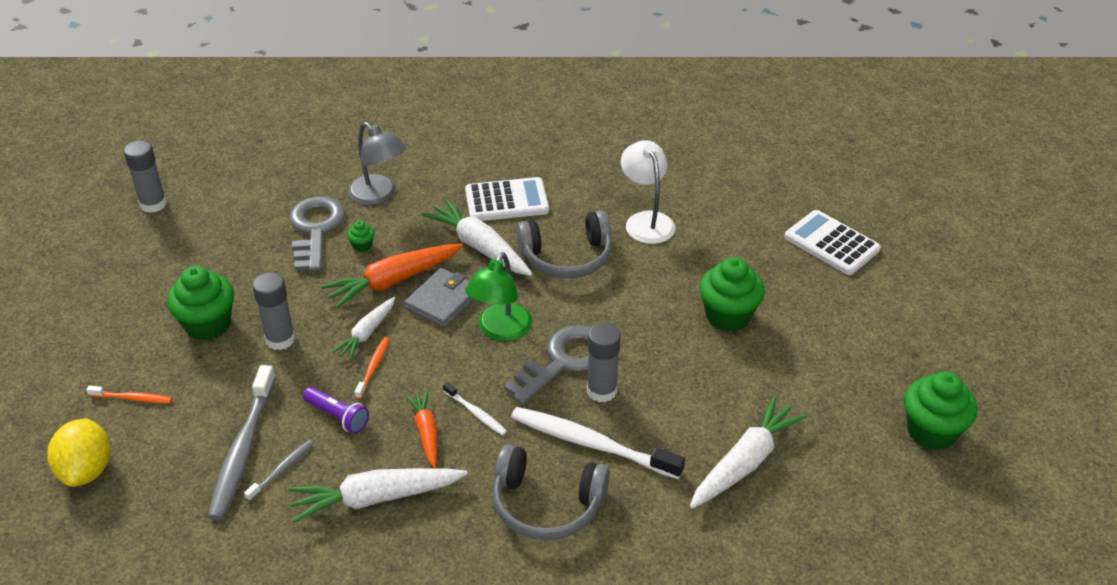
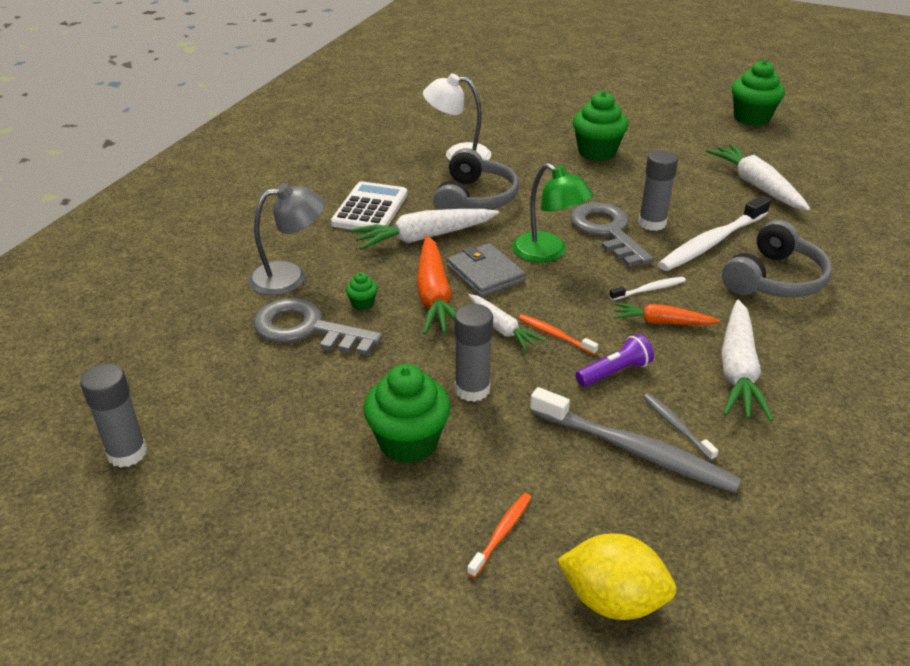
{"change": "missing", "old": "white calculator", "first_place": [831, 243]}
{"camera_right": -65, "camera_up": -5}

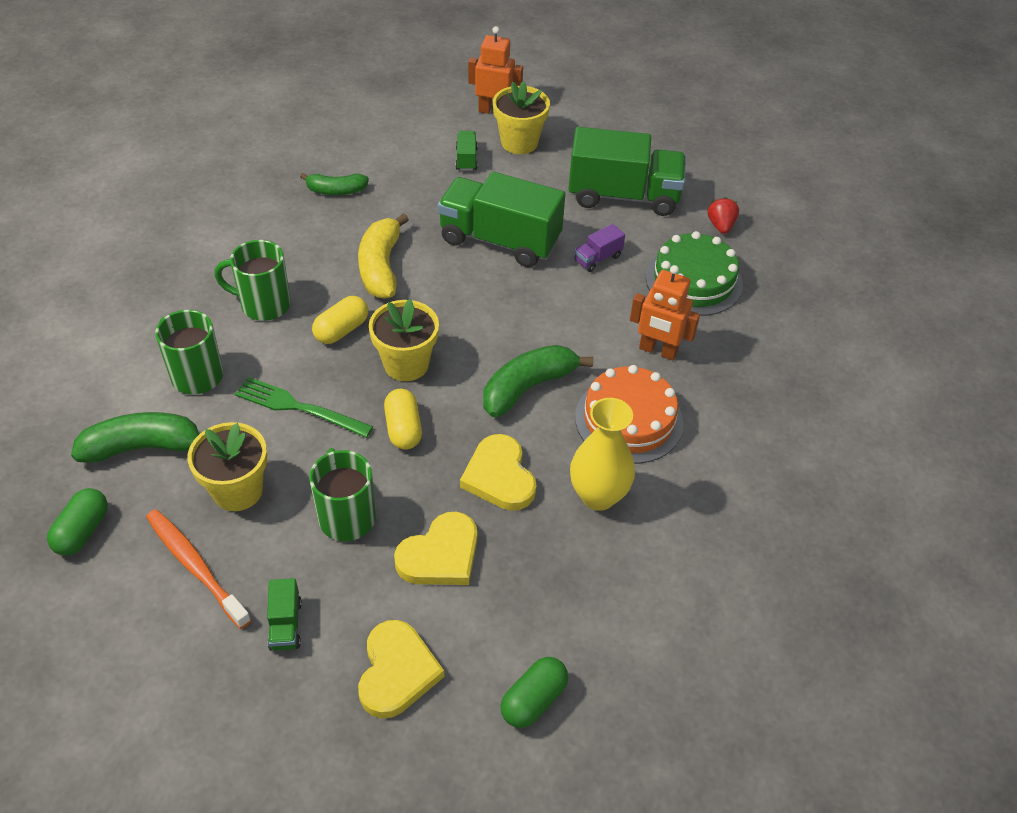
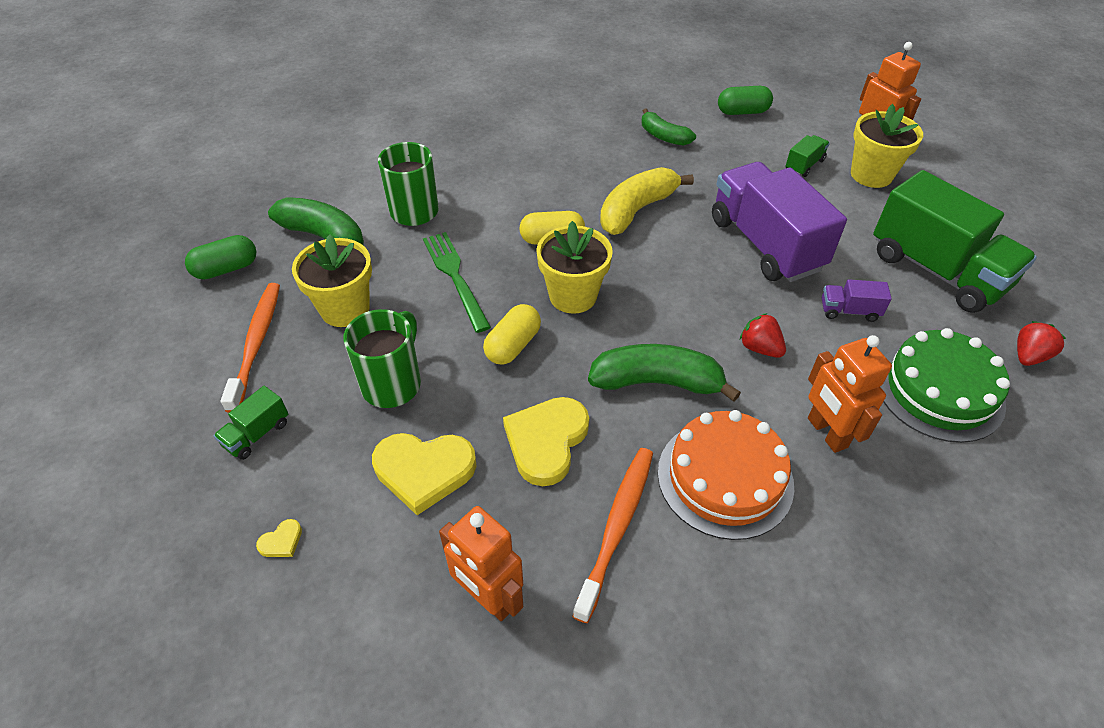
{"change": "missing", "old": "green mug", "first_place": [263, 304]}
{"change": "appeared", "new": "orange robot", "second_place": [488, 597]}
{"change": "appeared", "new": "red strawberry", "second_place": [760, 348]}
{"change": "relocated", "old": "green capsule", "first_place": [533, 700], "second_place": [742, 112]}
{"change": "exchanged", "old": "yellow vase", "new": "orange toothbrush", "first_place": [598, 496], "second_place": [617, 527]}
{"change": "colour", "old": "green truck", "new": "purple truck", "first_place": [500, 240], "second_place": [765, 244]}
{"change": "size", "old": "yellow heart", "first_place": [397, 672], "second_place": [281, 541], "factor": 0.41}
{"camera_right": 45, "camera_up": 0}

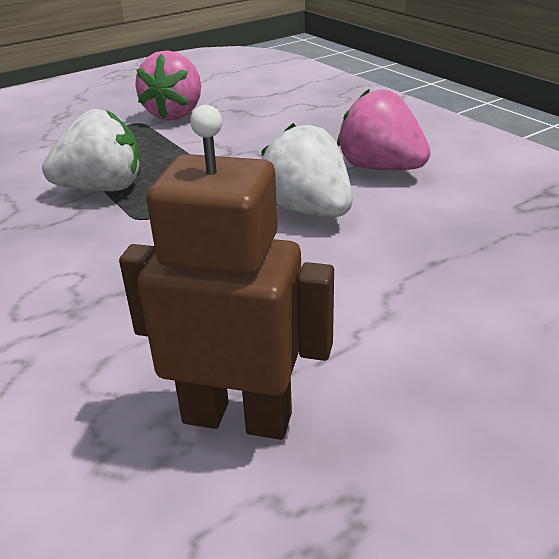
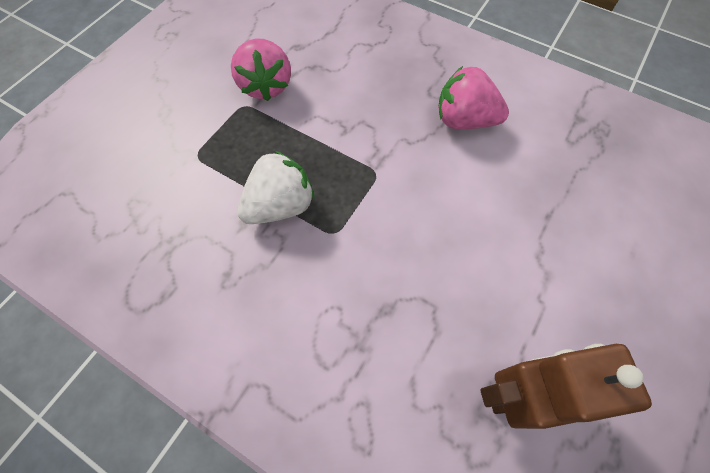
{"change": "missing", "old": "white strawberry", "first_place": [307, 211]}
{"camera_right": -25, "camera_up": 30}

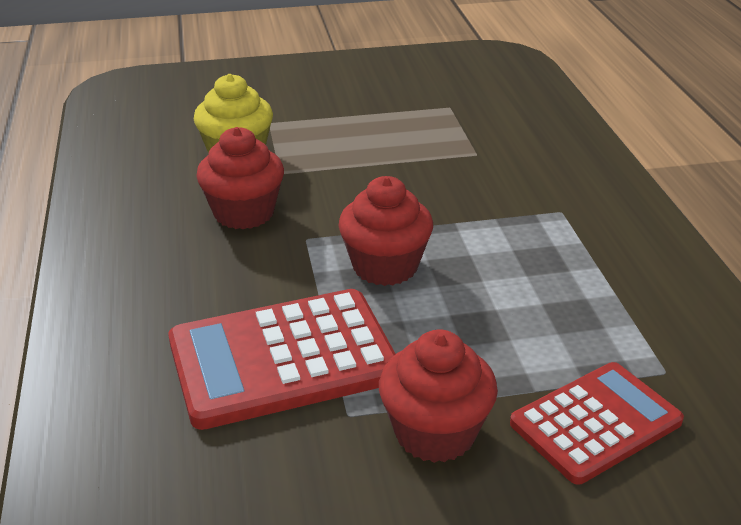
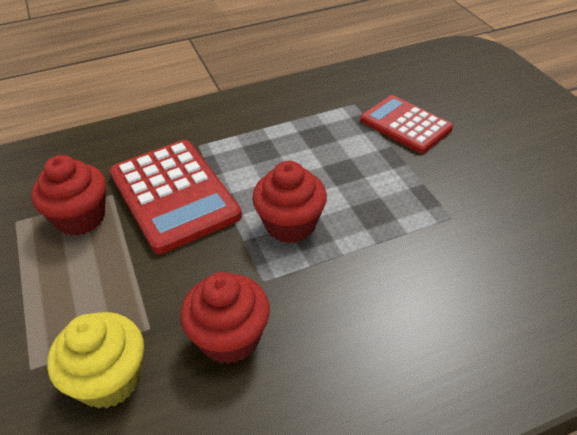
{"change": "relocated", "old": "red calculator", "first_place": [283, 359], "second_place": [174, 195]}
{"change": "relocated", "old": "red cupcake", "first_place": [435, 433], "second_place": [80, 218]}
{"camera_right": -100, "camera_up": 10}

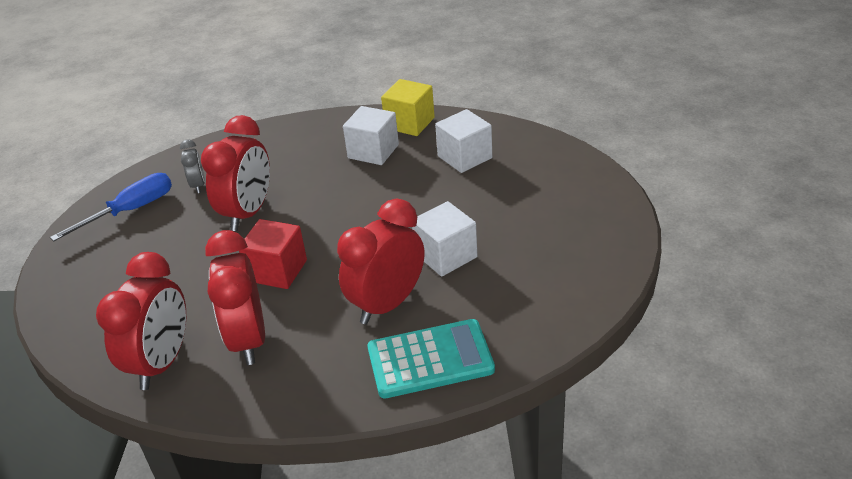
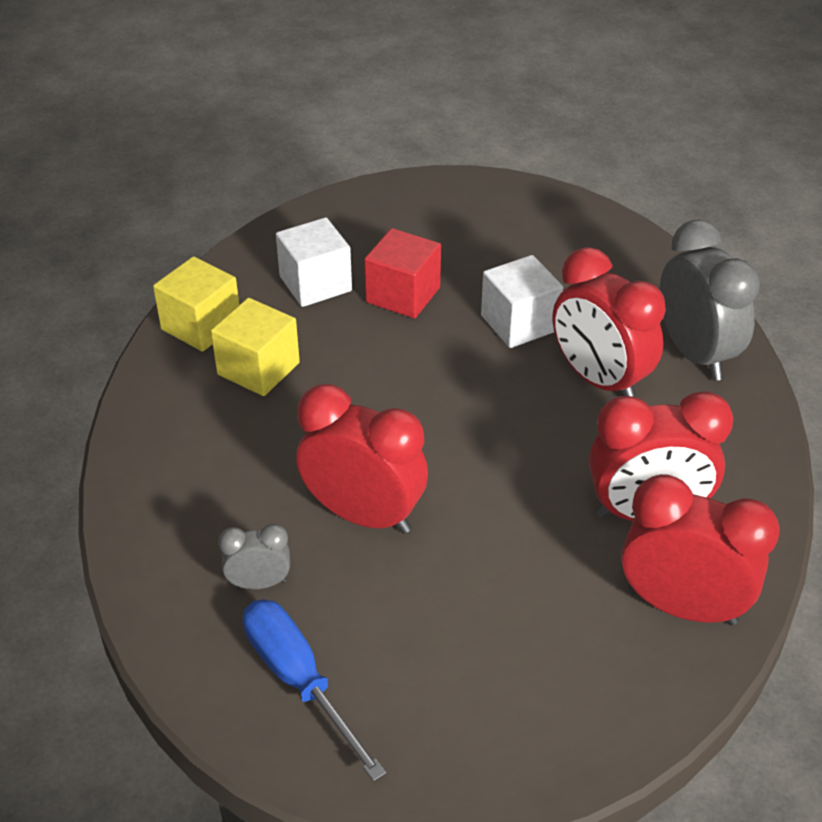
{"change": "relocated", "old": "red cube", "first_place": [277, 271], "second_place": [403, 295]}
{"change": "exchanged", "old": "turquoise calculator", "new": "grey clock", "first_place": [430, 359], "second_place": [695, 354]}
{"change": "colour", "old": "white cube", "new": "yellow cube", "first_place": [373, 151], "second_place": [258, 369]}
{"camera_right": -85, "camera_up": 5}

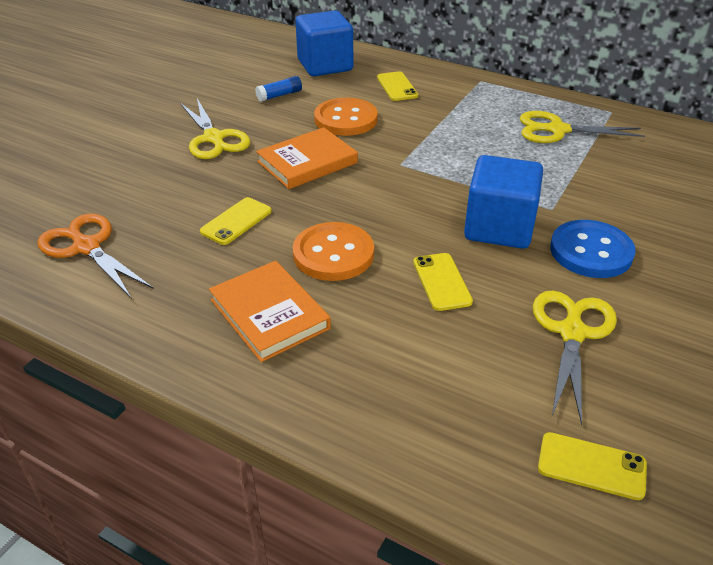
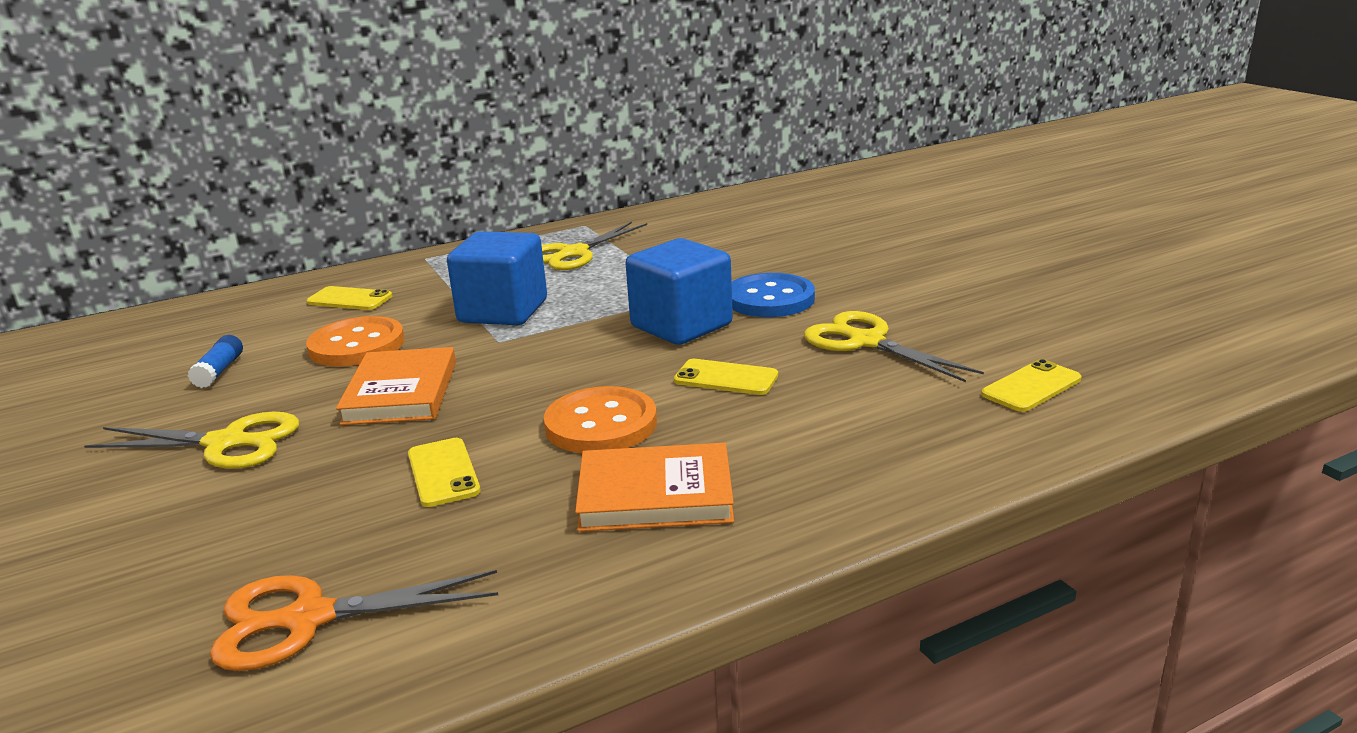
{"change": "relocated", "old": "blue cube", "first_place": [325, 65], "second_place": [503, 311]}
{"camera_right": -55, "camera_up": -15}

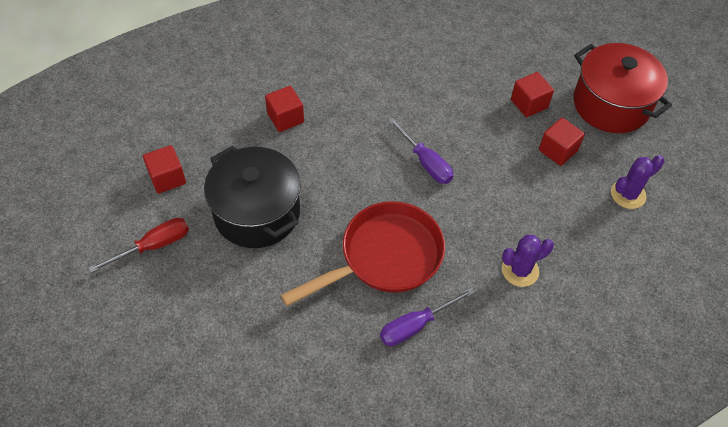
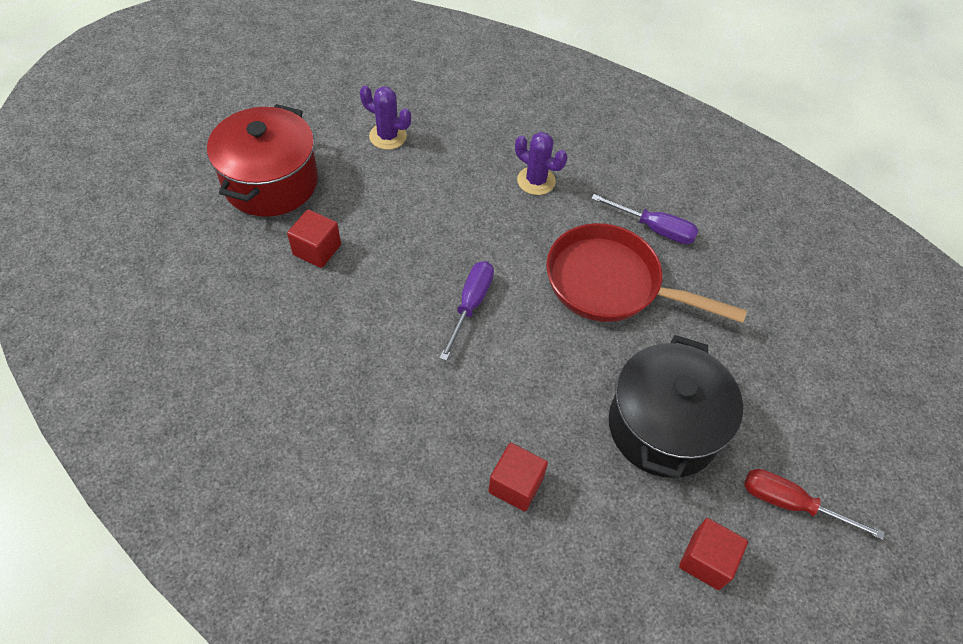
{"change": "missing", "old": "red cube", "first_place": [558, 150]}
{"camera_right": -125, "camera_up": 0}

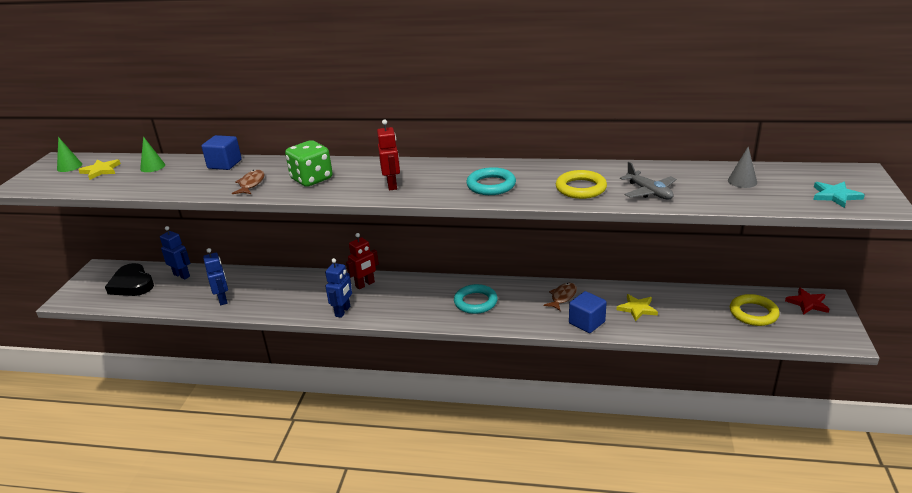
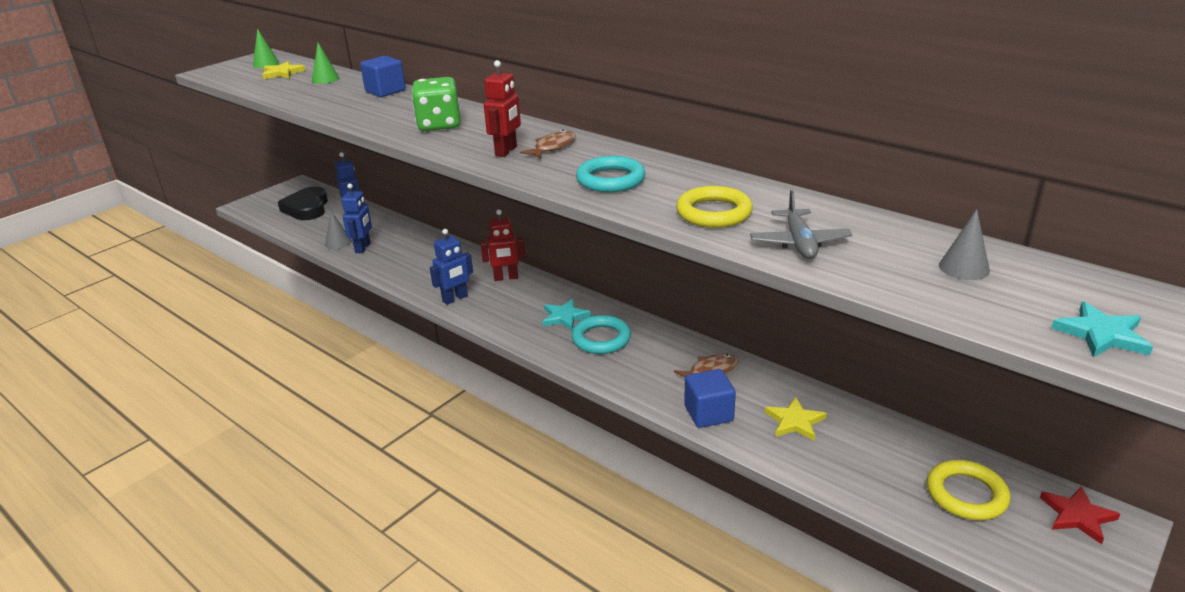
{"change": "appeared", "new": "grey cone", "second_place": [338, 243]}
{"change": "appeared", "new": "turquoise star", "second_place": [564, 317]}
{"change": "relocated", "old": "brown fish", "first_place": [251, 184], "second_place": [552, 147]}
{"camera_right": 30, "camera_up": 0}

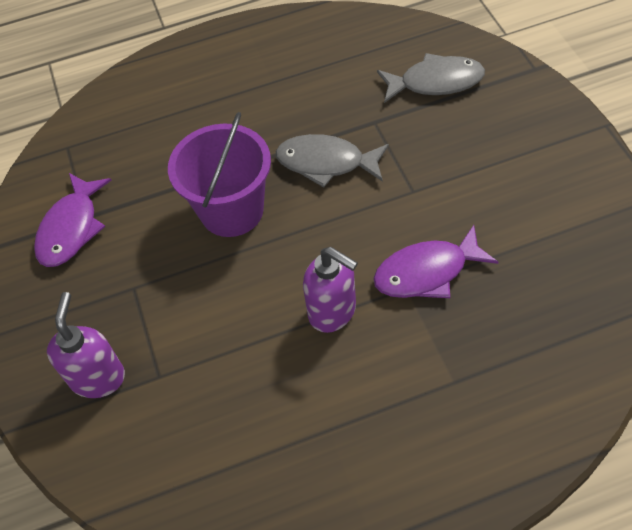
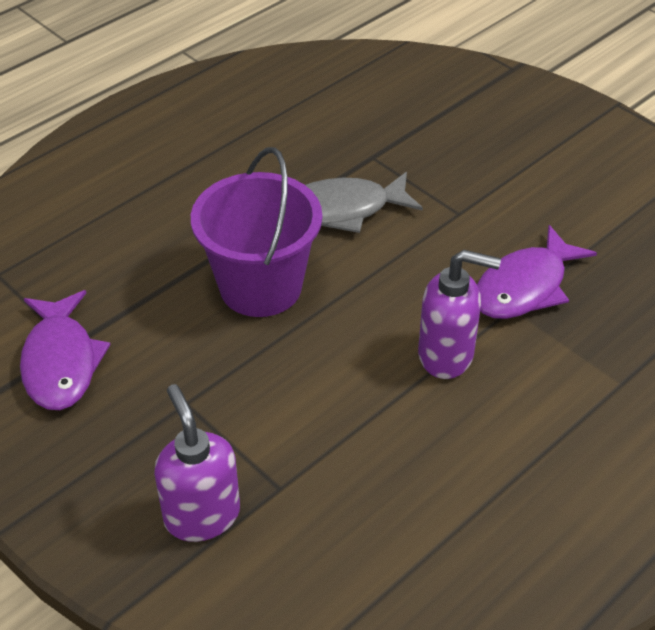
{"change": "missing", "old": "grey fish", "first_place": [435, 82]}
{"camera_right": -30, "camera_up": -10}

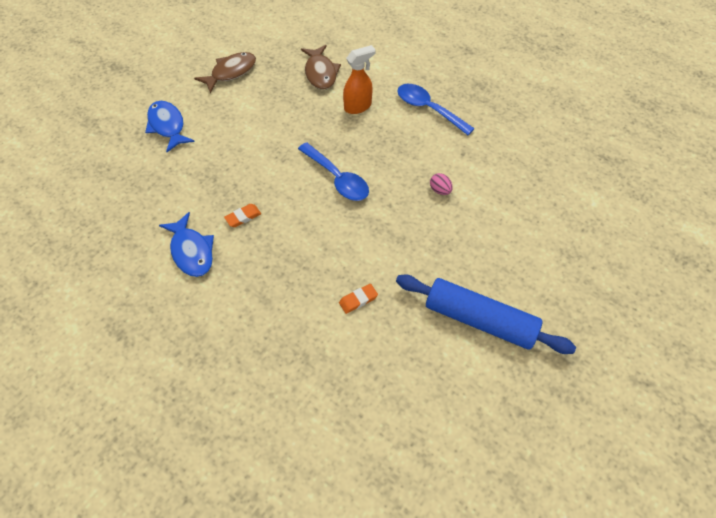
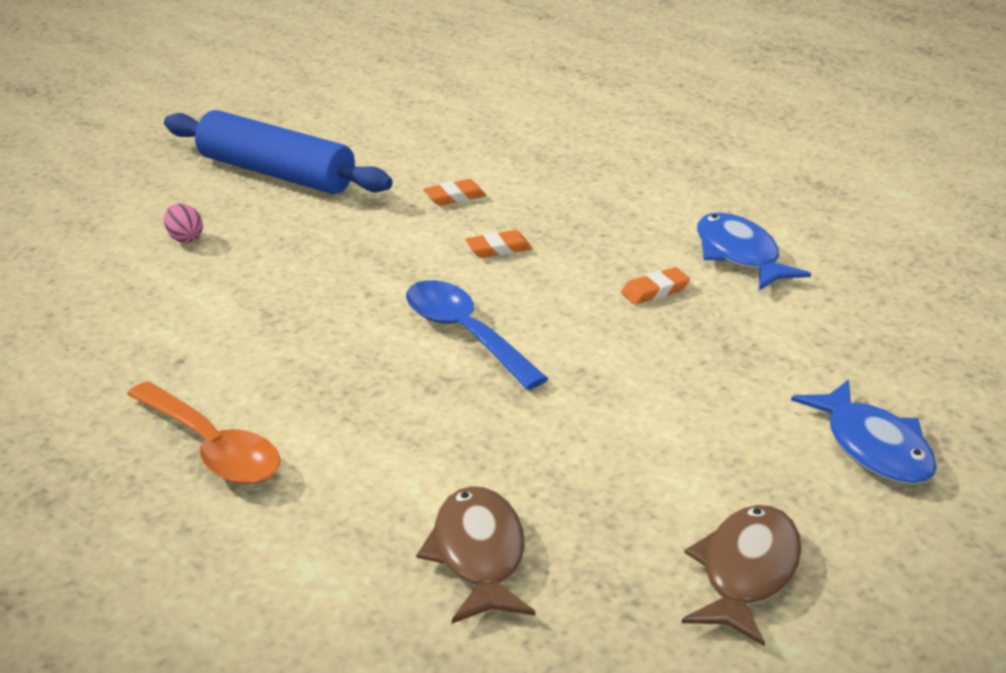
{"change": "missing", "old": "orange spray bottle", "first_place": [358, 106]}
{"change": "appeared", "new": "orange eraser", "second_place": [498, 248]}
{"change": "relocated", "old": "pink egg", "first_place": [440, 190], "second_place": [185, 238]}
{"change": "colour", "old": "blue spoon", "new": "orange spoon", "first_place": [428, 109], "second_place": [212, 448]}
{"change": "spun", "old": "brown fish", "first_place": [231, 72], "second_place": [746, 573], "degrees": 150}
{"camera_right": -175, "camera_up": -25}

